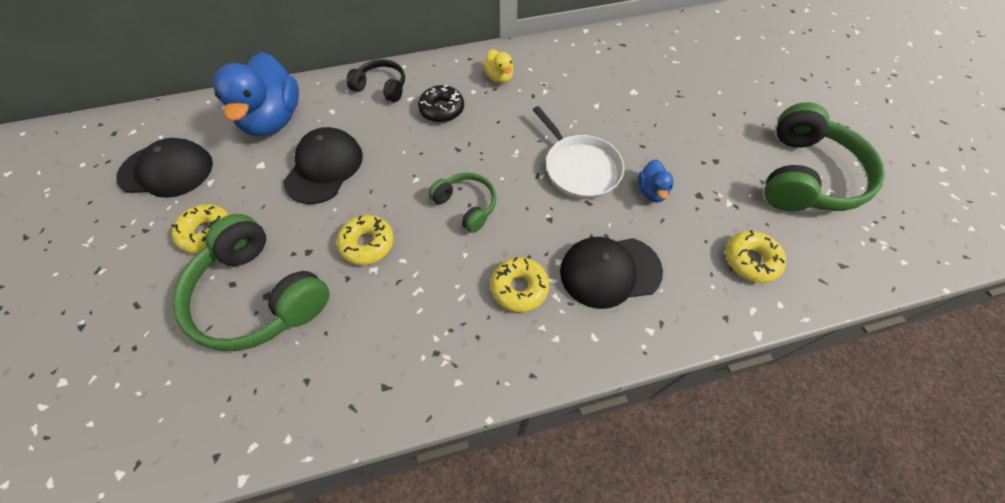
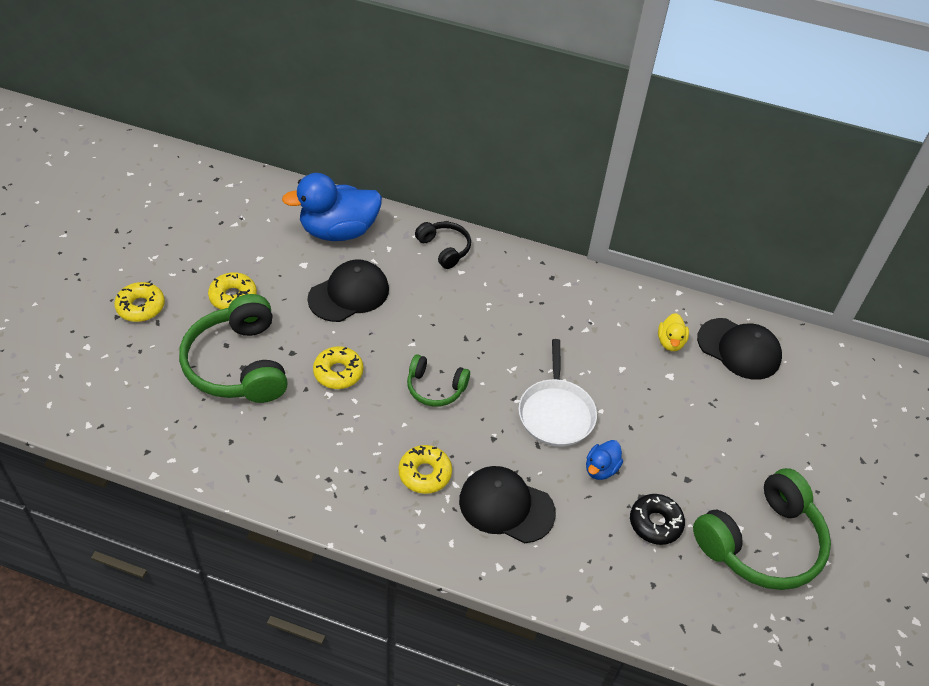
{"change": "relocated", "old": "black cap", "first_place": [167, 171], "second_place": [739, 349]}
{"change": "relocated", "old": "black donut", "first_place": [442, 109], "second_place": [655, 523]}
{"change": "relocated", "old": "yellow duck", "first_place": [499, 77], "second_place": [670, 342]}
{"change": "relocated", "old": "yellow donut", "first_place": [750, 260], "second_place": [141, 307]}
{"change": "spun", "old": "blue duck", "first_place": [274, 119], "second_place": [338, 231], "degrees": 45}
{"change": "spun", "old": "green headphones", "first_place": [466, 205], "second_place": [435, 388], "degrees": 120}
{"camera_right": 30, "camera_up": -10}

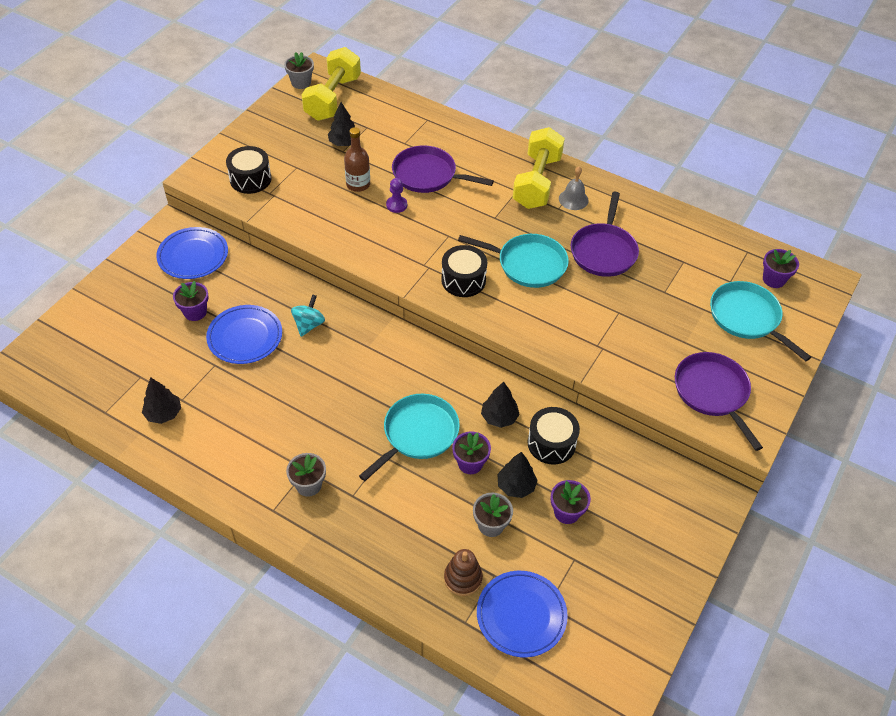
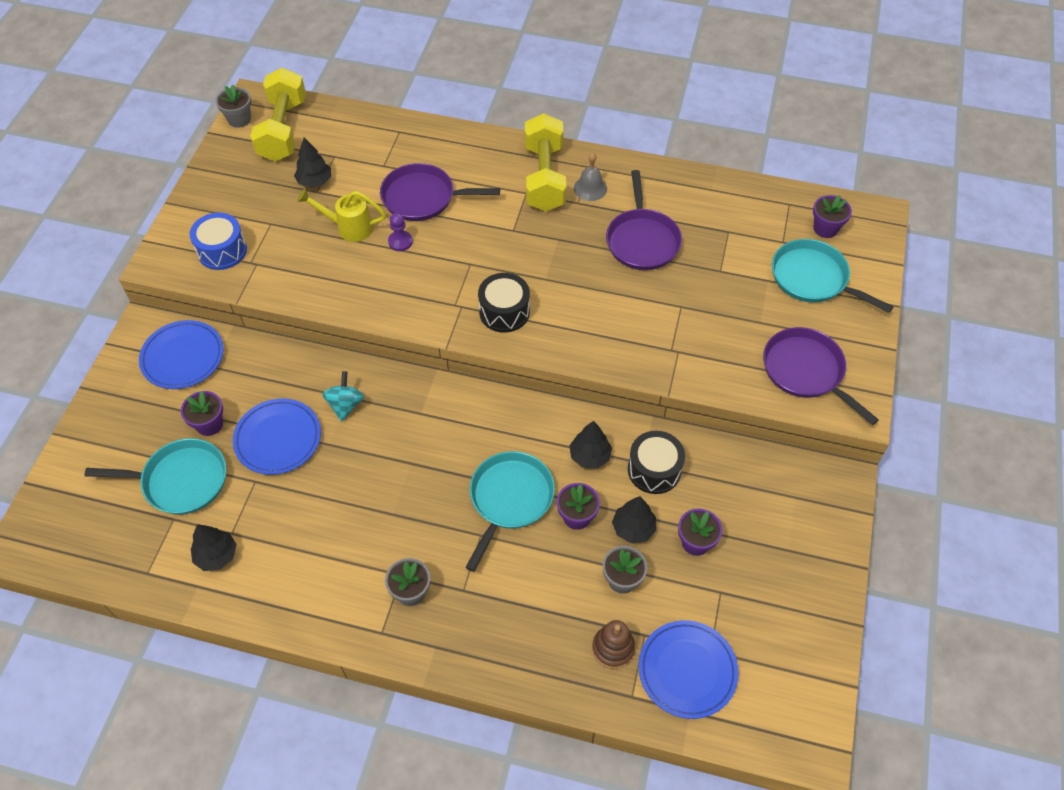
{"change": "relocated", "old": "turquoise pan", "first_place": [528, 264], "second_place": [181, 480]}
{"change": "exchanged", "old": "brown bottle", "new": "yellow watering can", "first_place": [358, 184], "second_place": [348, 227]}
{"change": "colour", "old": "black drum", "new": "blue drum", "first_place": [250, 179], "second_place": [222, 251]}
{"camera_right": -15, "camera_up": 5}

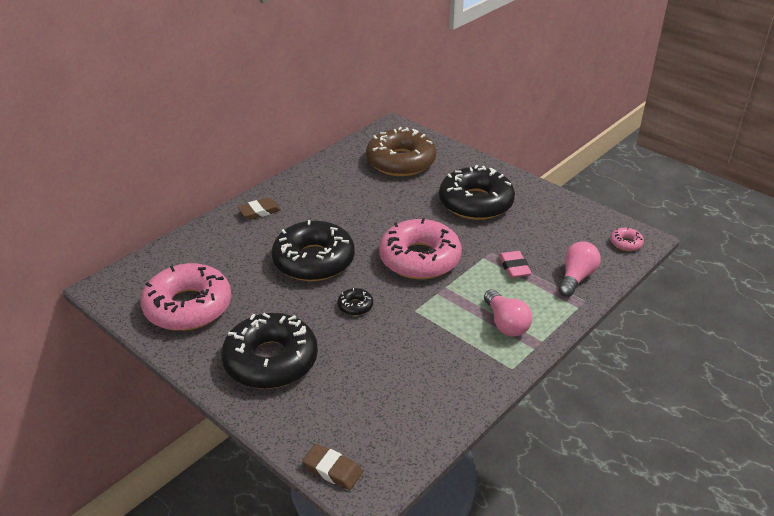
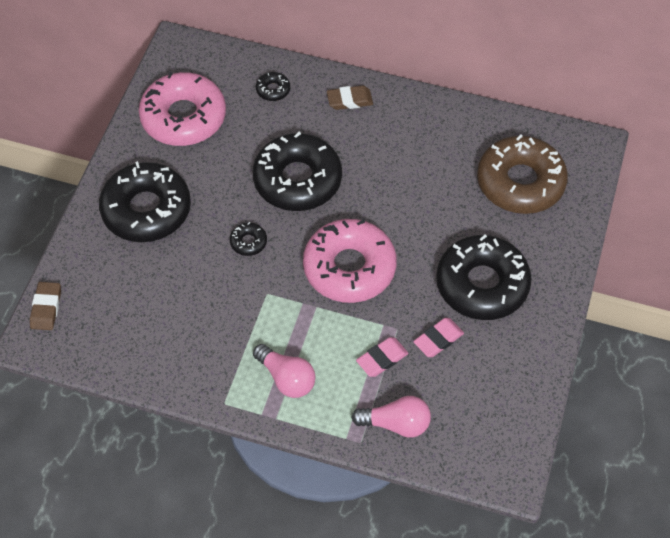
{"change": "missing", "old": "pink donut", "first_place": [626, 243]}
{"change": "appeared", "new": "black donut", "second_place": [273, 90]}
{"change": "appeared", "new": "pink eraser", "second_place": [438, 339]}
{"change": "spun", "old": "brown eraser", "first_place": [259, 212], "second_place": [349, 100], "degrees": -45}
{"change": "spun", "old": "pink light bulb", "first_place": [505, 323], "second_place": [286, 378], "degrees": -90}
{"camera_right": 65, "camera_up": 20}

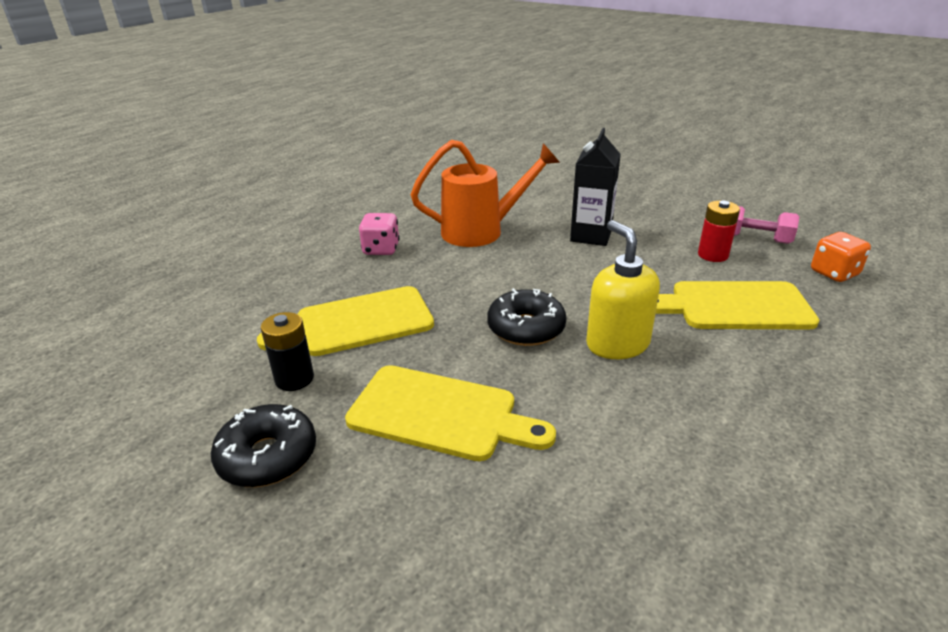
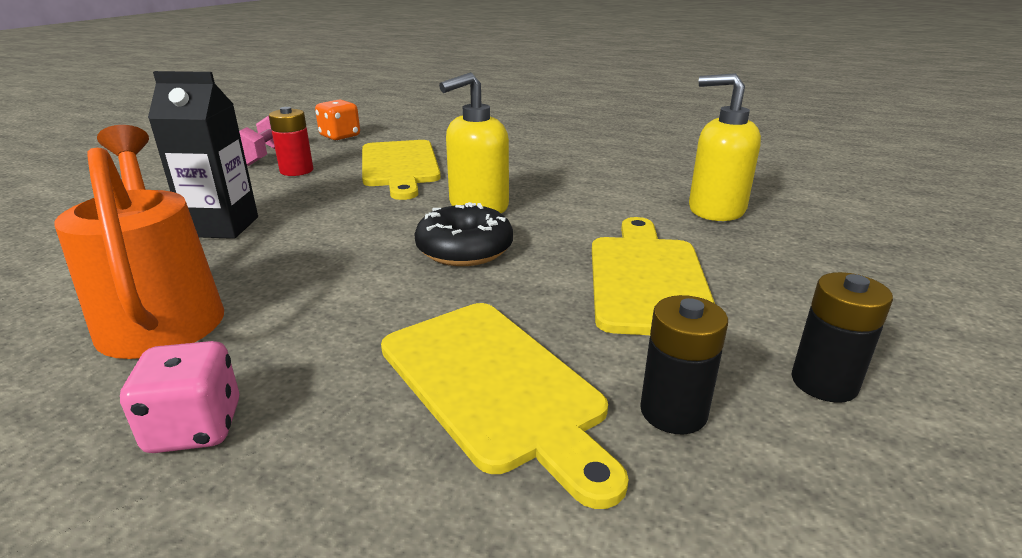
{"change": "appeared", "new": "yellow soap dispenser", "second_place": [715, 209]}
{"change": "exchanged", "old": "black donut", "new": "black battery", "first_place": [268, 456], "second_place": [824, 383]}
{"camera_right": -105, "camera_up": -5}

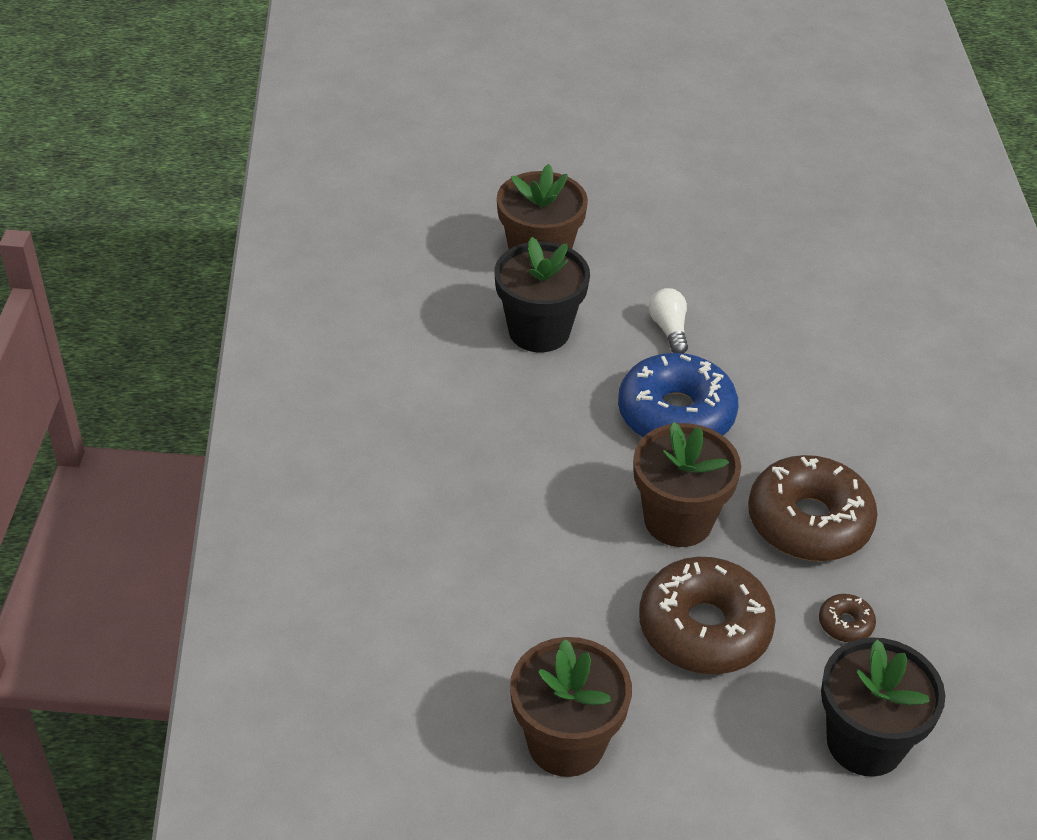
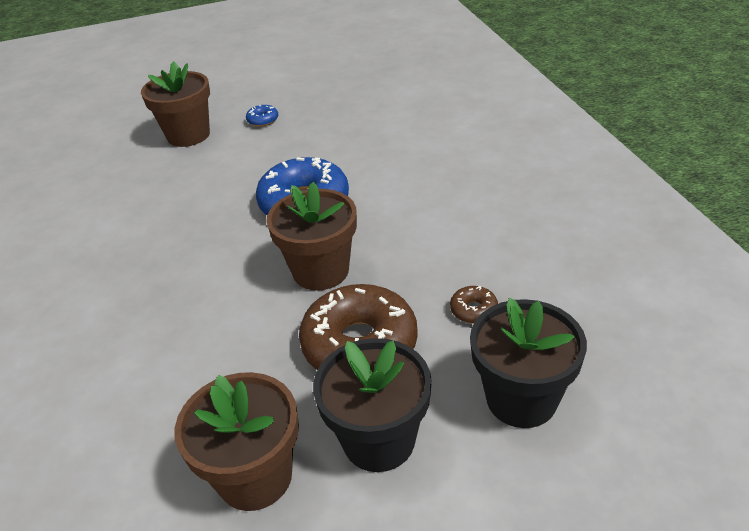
{"change": "missing", "old": "white light bulb", "first_place": [669, 329]}
{"change": "missing", "old": "brown donut", "first_place": [809, 522]}
{"change": "appeared", "new": "blue donut", "second_place": [263, 120]}
{"change": "relocated", "old": "black flower pot", "first_place": [539, 331], "second_place": [379, 440]}
{"camera_right": -10, "camera_up": -5}

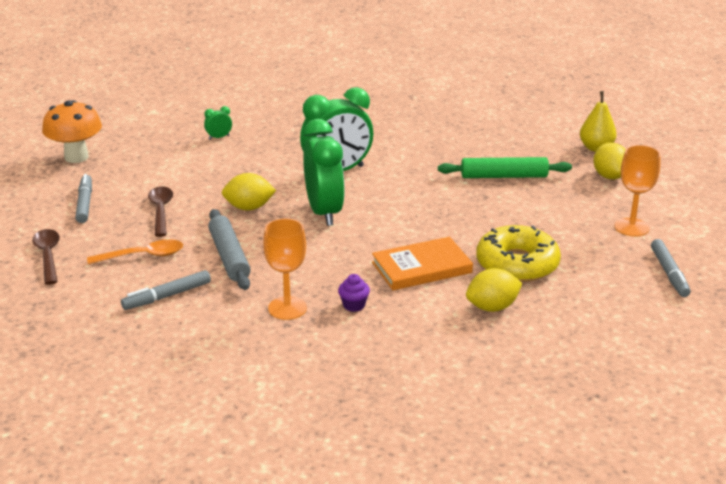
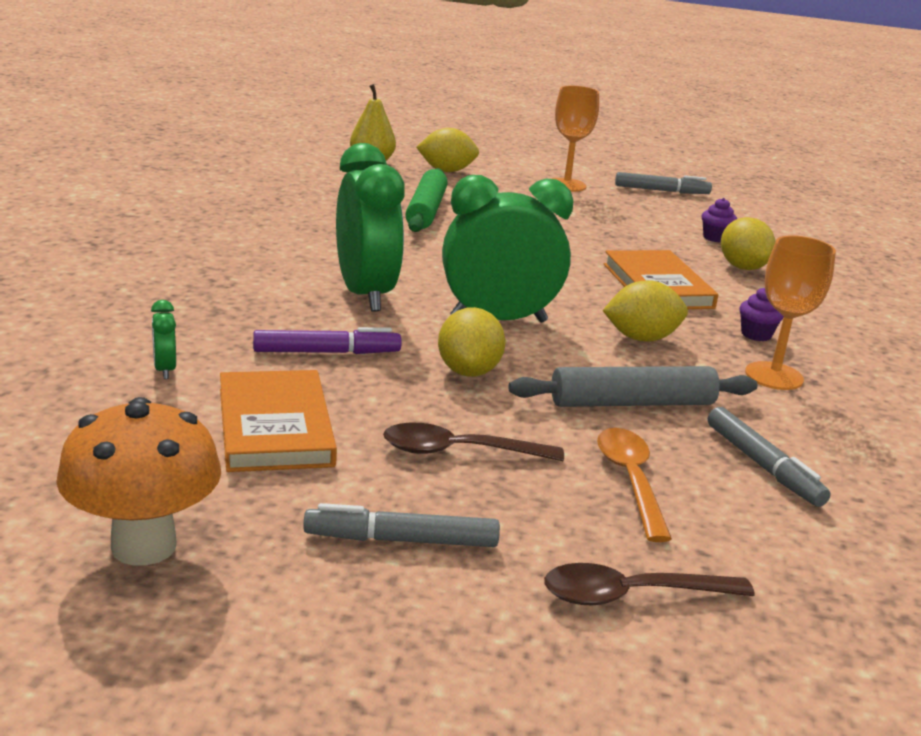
{"change": "missing", "old": "yellow donut", "first_place": [517, 264]}
{"change": "appeared", "new": "orange book", "second_place": [274, 427]}
{"change": "appeared", "new": "purple marker", "second_place": [326, 352]}
{"change": "appeared", "new": "yellow lemon", "second_place": [641, 338]}
{"change": "appeared", "new": "purple cupcake", "second_place": [715, 238]}
{"camera_right": -85, "camera_up": -5}

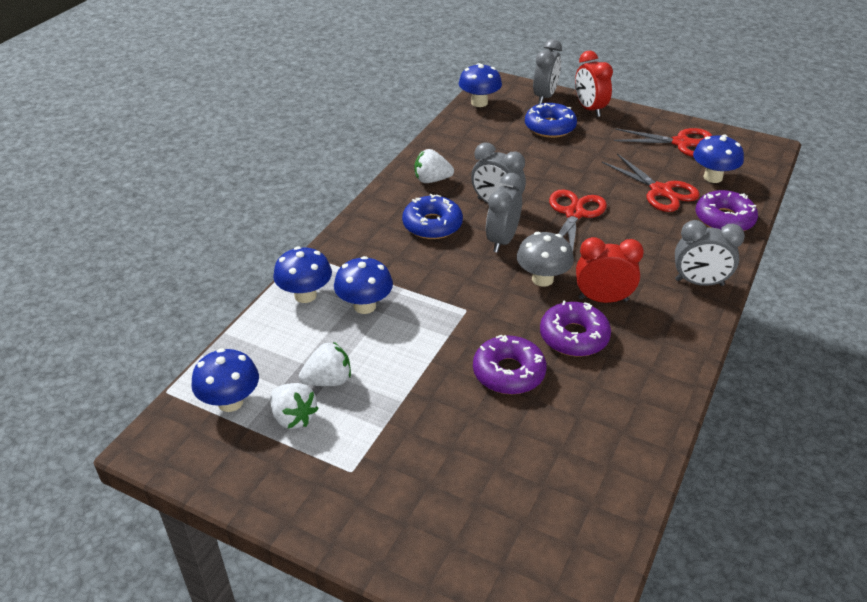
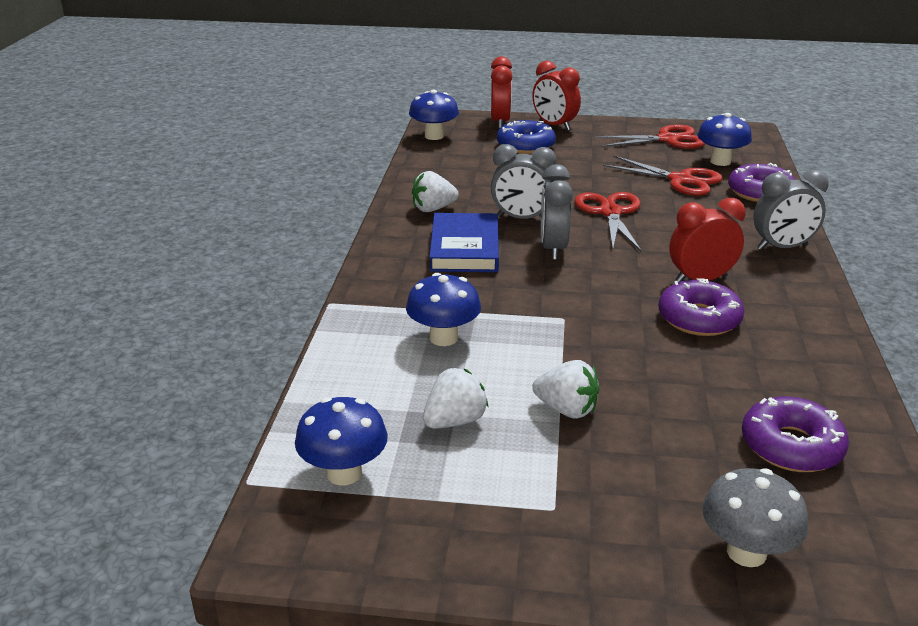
{"change": "missing", "old": "blue mushroom", "first_place": [305, 295]}
{"change": "relocated", "old": "white strawberry", "first_place": [293, 417], "second_place": [566, 409]}
{"change": "relocated", "old": "purple donut", "first_place": [508, 372], "second_place": [791, 446]}
{"change": "relocated", "old": "grey mushroom", "first_place": [542, 279], "second_place": [746, 552]}
{"change": "exchanged", "old": "blue donut", "new": "blue book", "first_place": [432, 225], "second_place": [465, 248]}
{"change": "colour", "old": "grey clock", "new": "red clock", "first_place": [544, 97], "second_place": [500, 122]}
{"camera_right": -20, "camera_up": -10}

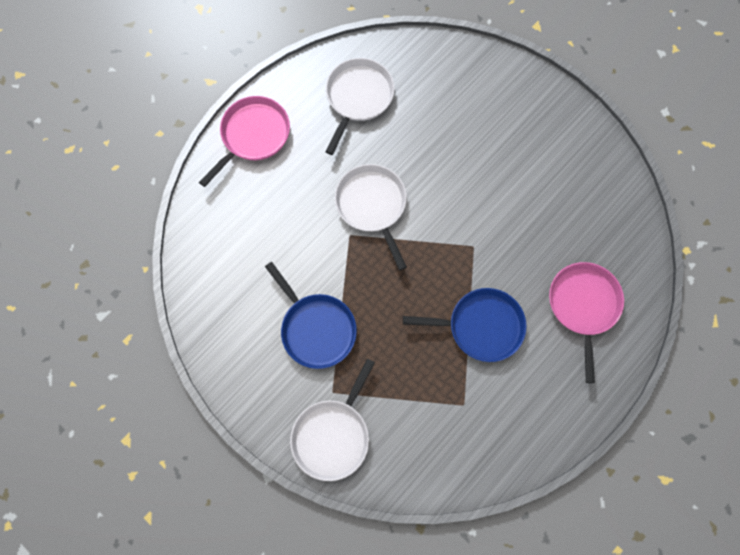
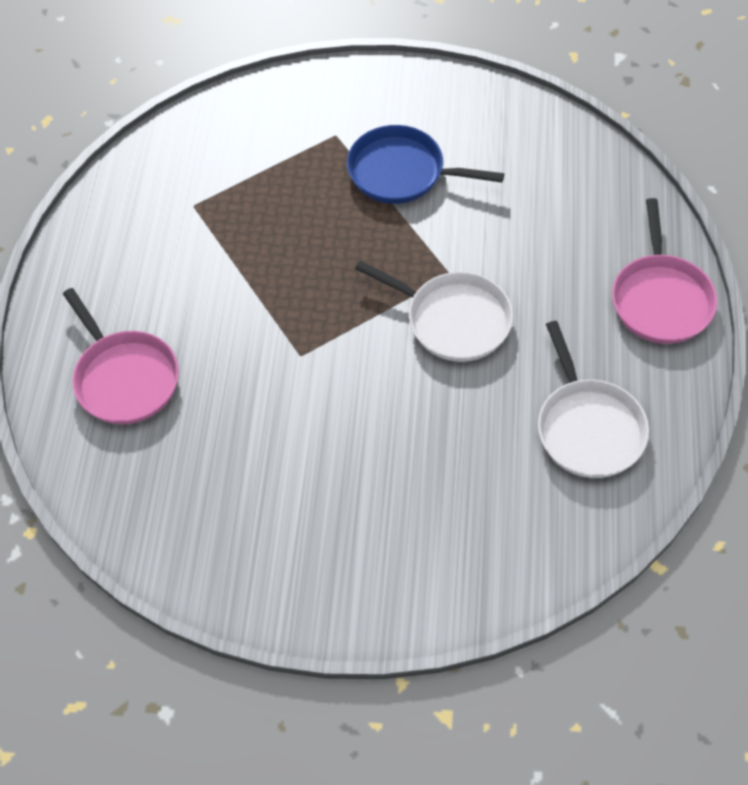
{"change": "missing", "old": "white pan", "first_place": [332, 435]}
{"change": "missing", "old": "blue pan", "first_place": [481, 326]}
{"camera_right": 145, "camera_up": -15}

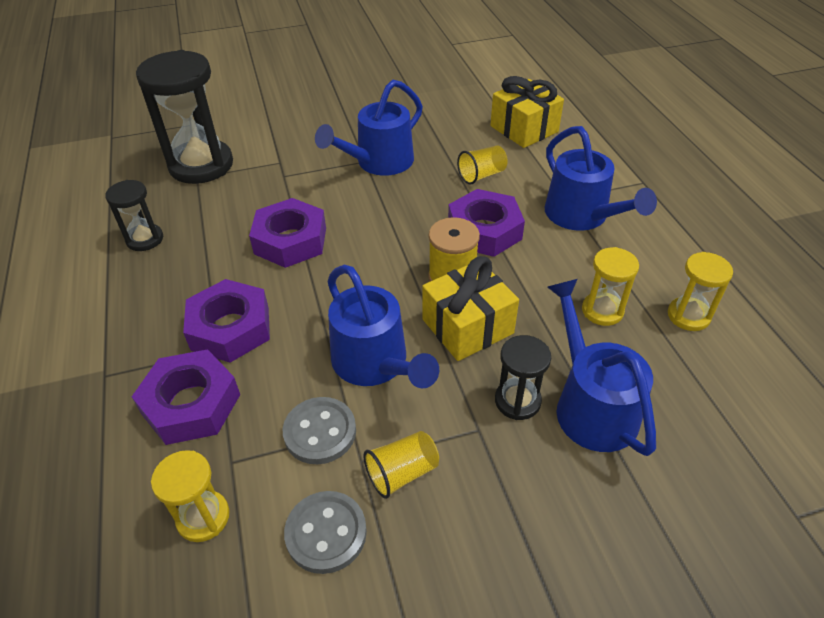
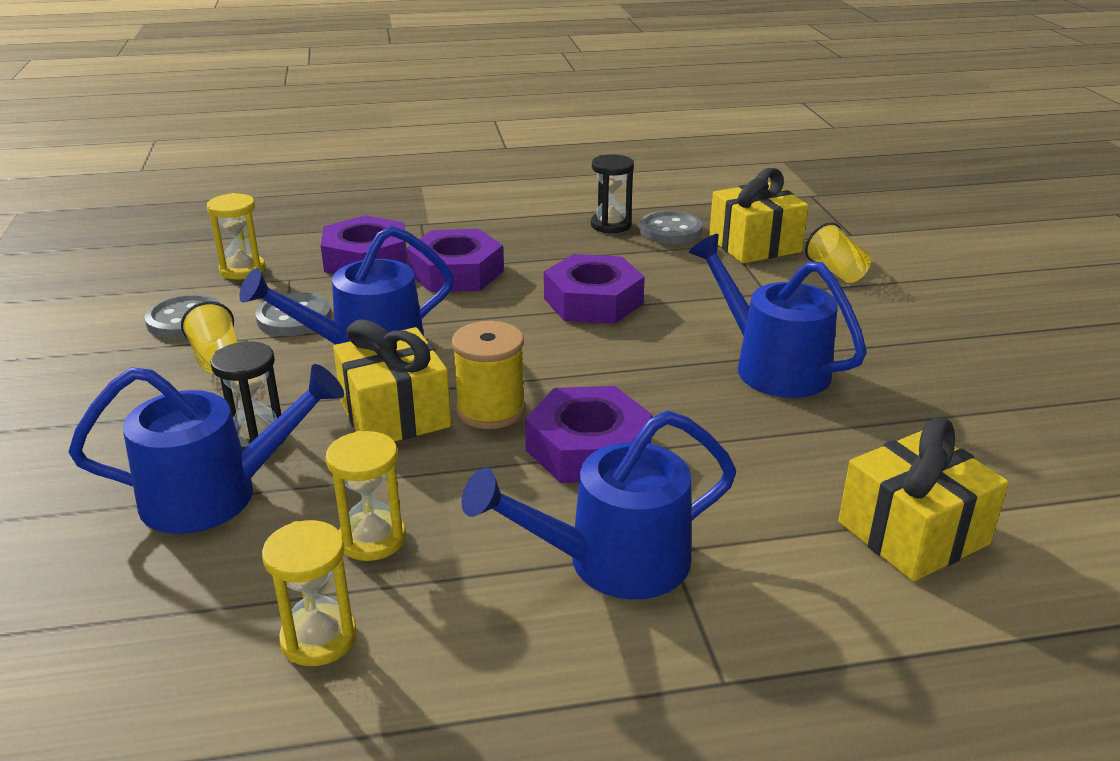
{"change": "appeared", "new": "grey button", "second_place": [670, 231]}
{"change": "relocated", "old": "yellow cup", "first_place": [482, 175], "second_place": [836, 272]}
{"change": "exchanged", "old": "black hourglass", "new": "yellow gift", "first_place": [201, 165], "second_place": [754, 245]}
{"camera_right": 95, "camera_up": -15}

